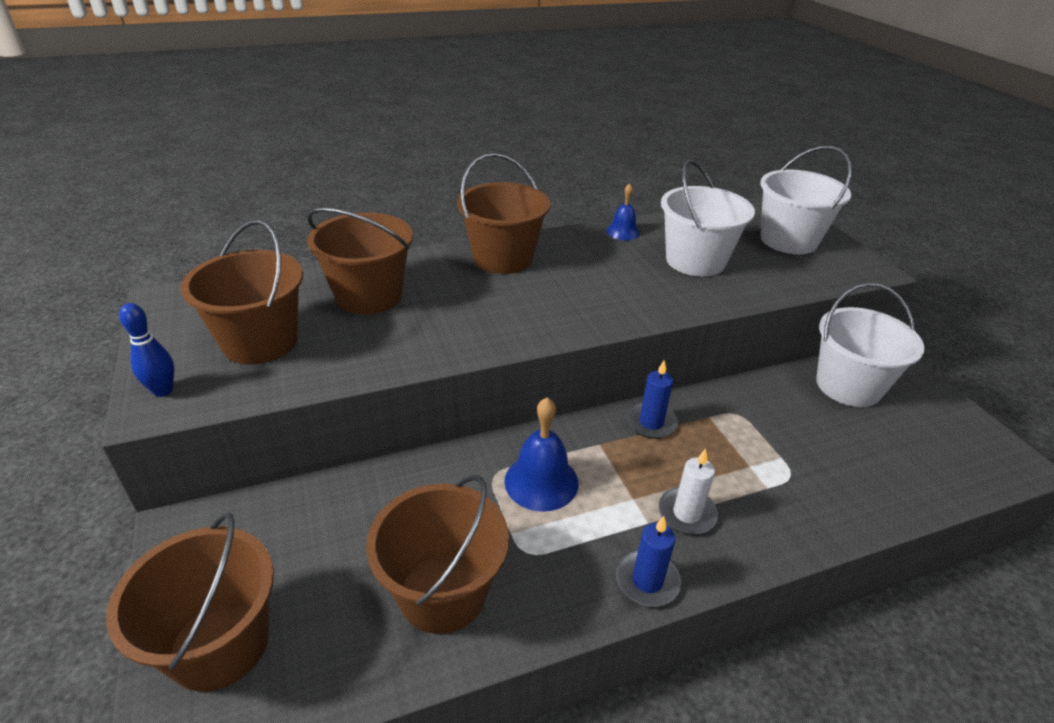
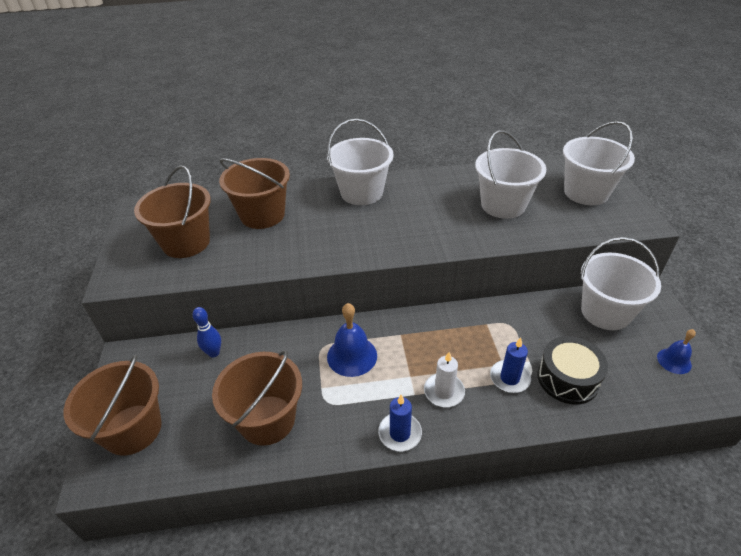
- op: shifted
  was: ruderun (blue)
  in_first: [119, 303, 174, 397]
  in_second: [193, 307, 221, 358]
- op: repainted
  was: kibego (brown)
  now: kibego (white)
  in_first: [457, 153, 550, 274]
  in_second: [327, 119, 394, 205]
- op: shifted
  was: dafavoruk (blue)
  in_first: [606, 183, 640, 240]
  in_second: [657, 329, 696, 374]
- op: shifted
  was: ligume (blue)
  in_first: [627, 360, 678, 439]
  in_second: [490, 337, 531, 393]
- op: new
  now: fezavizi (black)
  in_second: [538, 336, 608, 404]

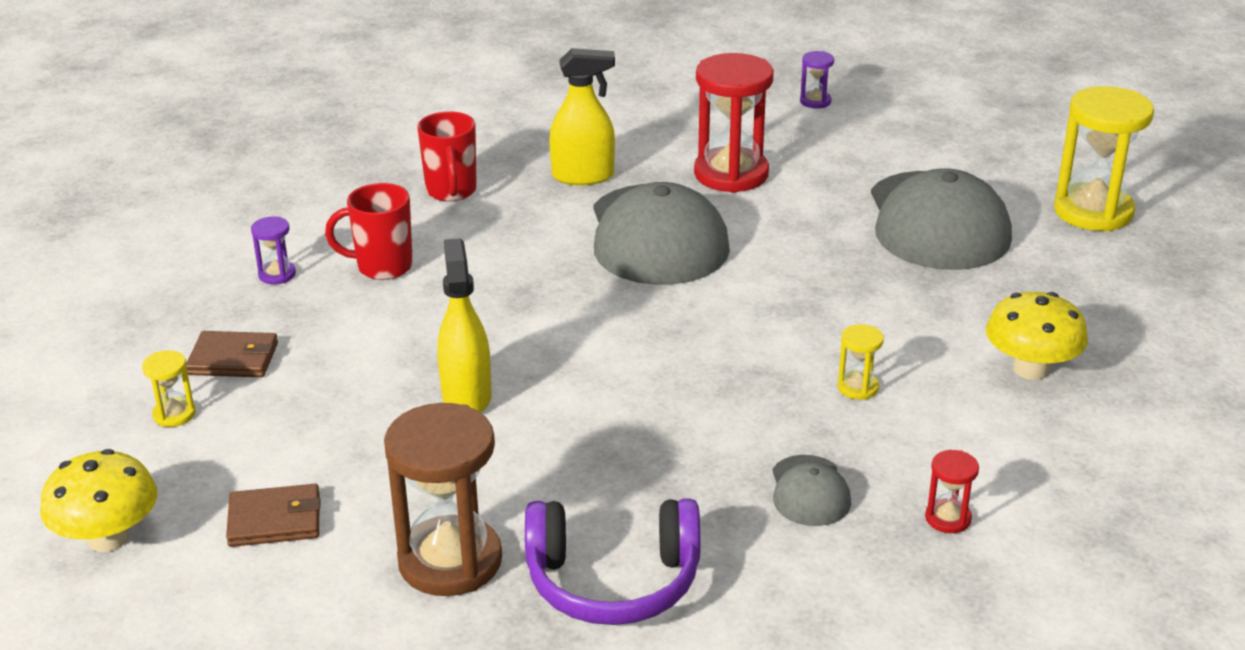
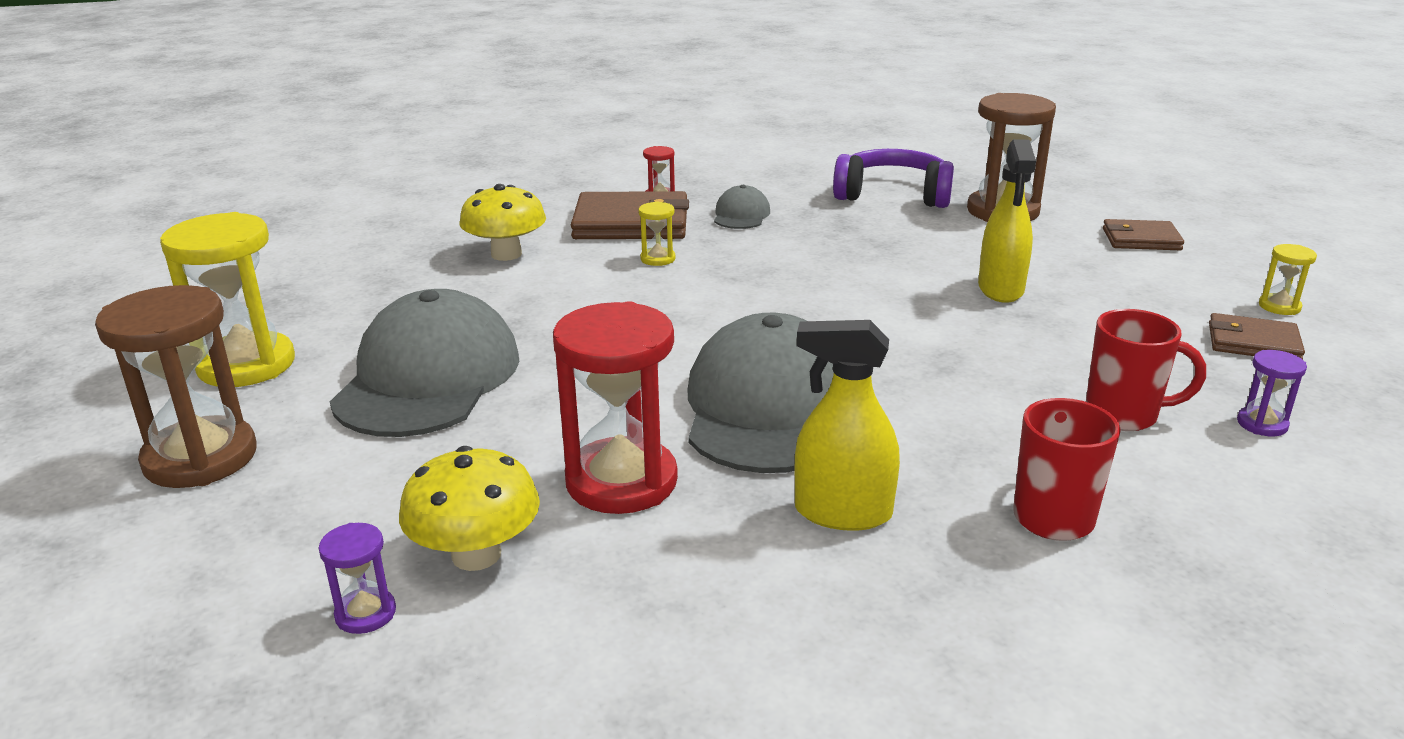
- op: shifted
  was: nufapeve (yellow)
  in_first: [40, 449, 158, 552]
  in_second: [399, 446, 540, 571]
- op: new
  now: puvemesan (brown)
  in_second: [95, 285, 257, 488]
- op: new
  now: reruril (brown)
  in_second: [571, 191, 689, 239]

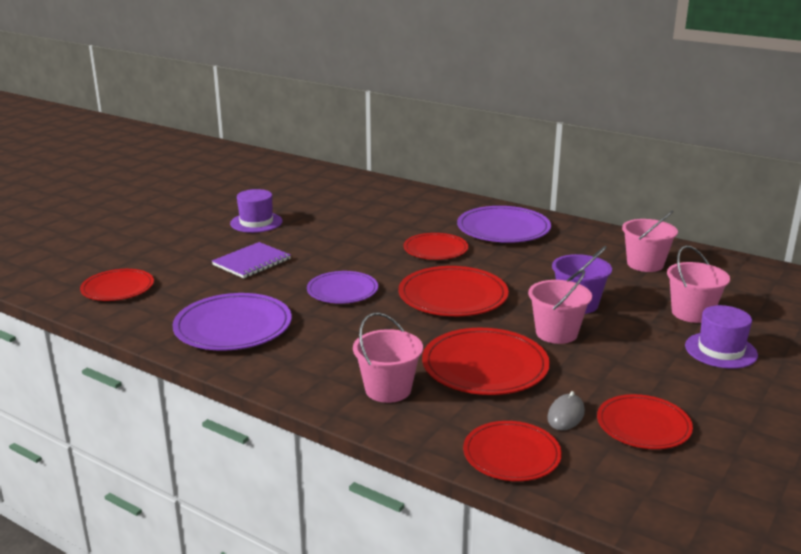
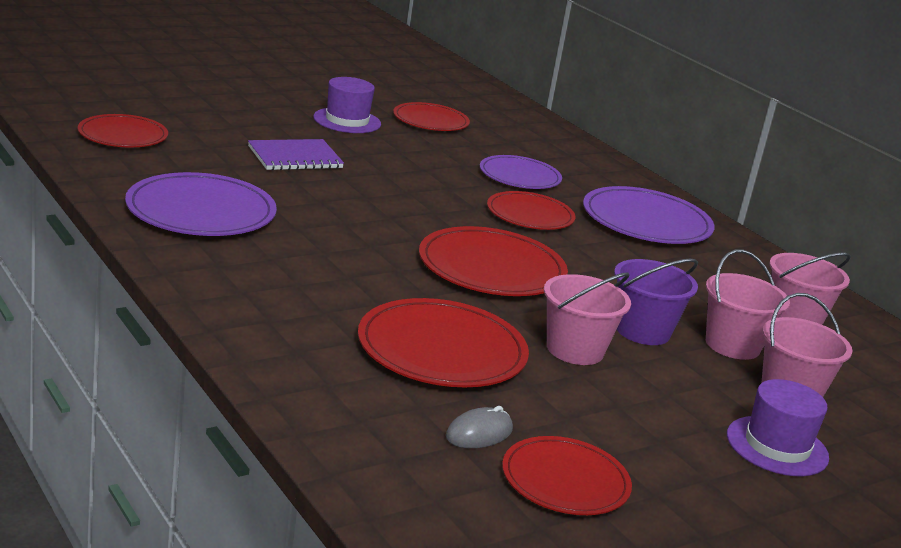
- op: shifted
  was: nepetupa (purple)
  in_first: [307, 271, 378, 304]
  in_second: [480, 155, 562, 189]
- op: shifted
  was: kibego (pink)
  in_first: [353, 313, 423, 403]
  in_second: [706, 249, 790, 360]
- op: shifted
  was: nepetupa (red)
  in_first: [463, 421, 562, 481]
  in_second: [393, 102, 470, 131]

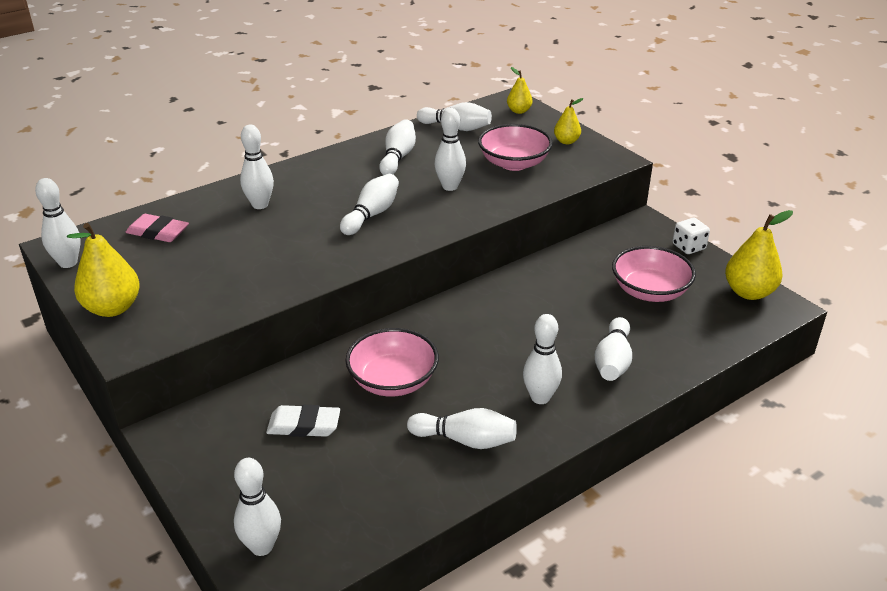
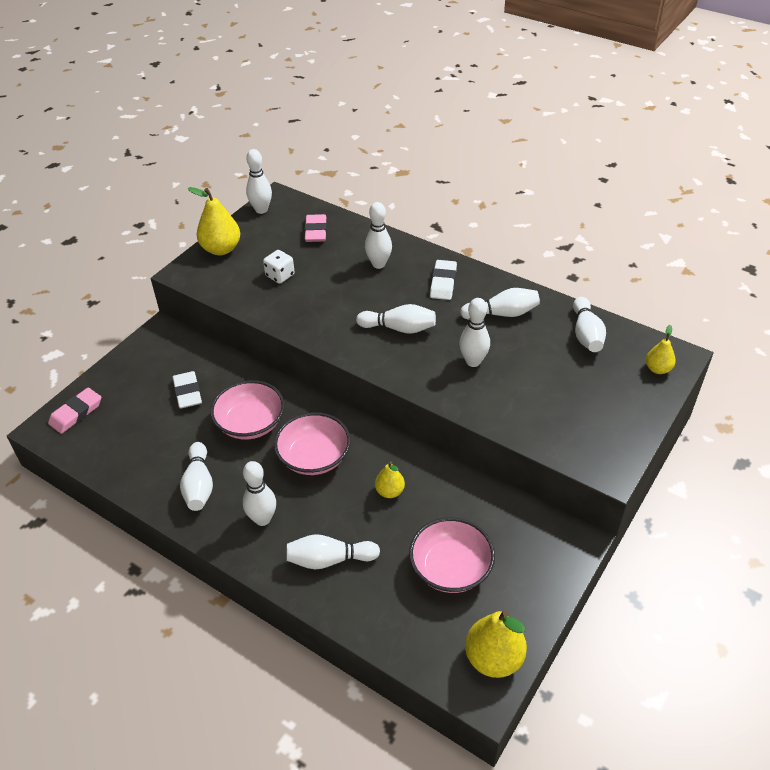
- op: swapped
  was: ruderun (white)
  now: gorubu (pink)
  in_first: [234, 458, 281, 556]
  in_second: [48, 388, 101, 434]
- op: shifted
  was: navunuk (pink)
  in_first: [478, 124, 553, 171]
  in_second: [274, 412, 351, 475]
- op: shifted
  was: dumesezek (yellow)
  in_first: [554, 98, 584, 144]
  in_second: [375, 461, 405, 498]
- op: shifted
  was: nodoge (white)
  in_first: [673, 218, 710, 254]
  in_second: [263, 250, 295, 284]
- op: new
  now: gorubu (white)
  in_second: [430, 260, 457, 300]

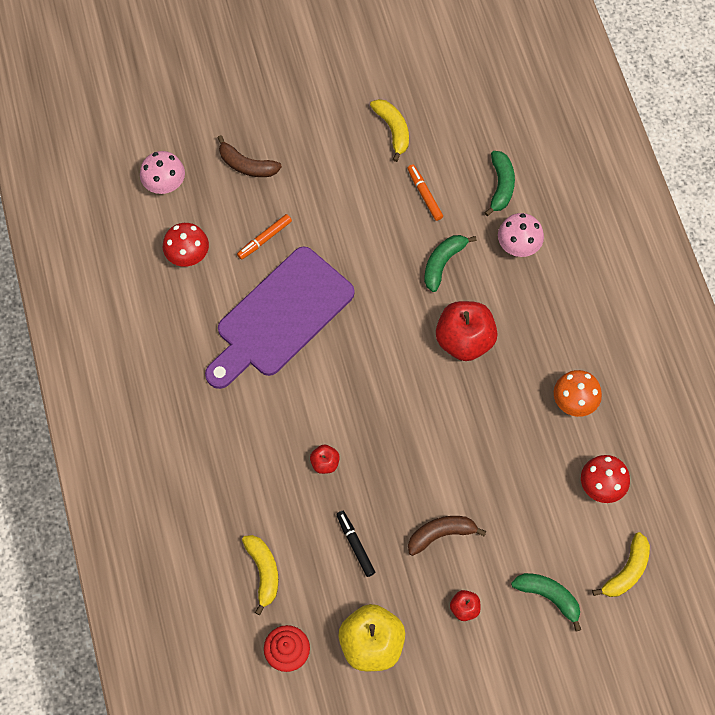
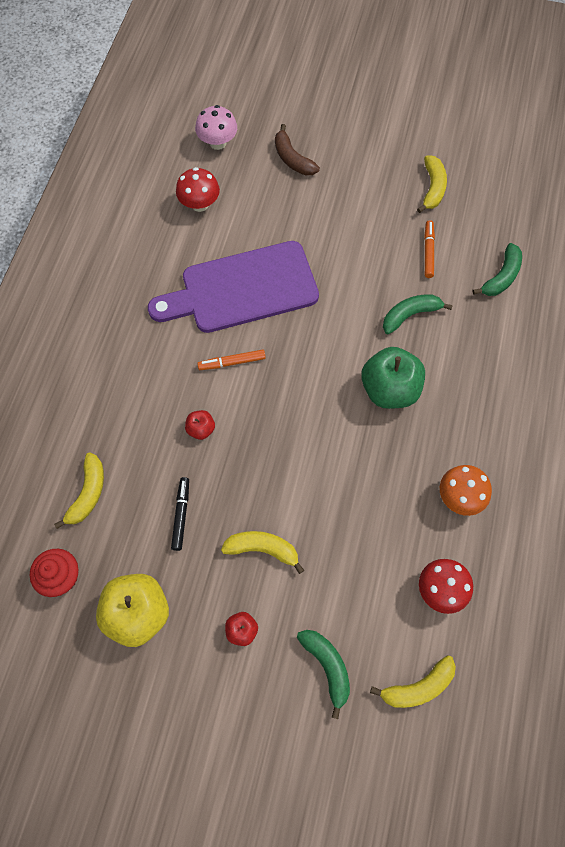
- op: shifted
  was: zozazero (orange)
  in_first: [237, 214, 292, 260]
  in_second: [197, 350, 266, 370]
- op: repainted
  was: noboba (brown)
  now: noboba (yellow)
  in_first: [408, 516, 486, 556]
  in_second: [221, 531, 304, 574]
- op: repainted
  was: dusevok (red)
  now: dusevok (green)
  in_first: [436, 301, 498, 361]
  in_second: [361, 347, 425, 409]
- op: gone
  was: nufapeve (pink)
  in_first: [498, 213, 544, 257]

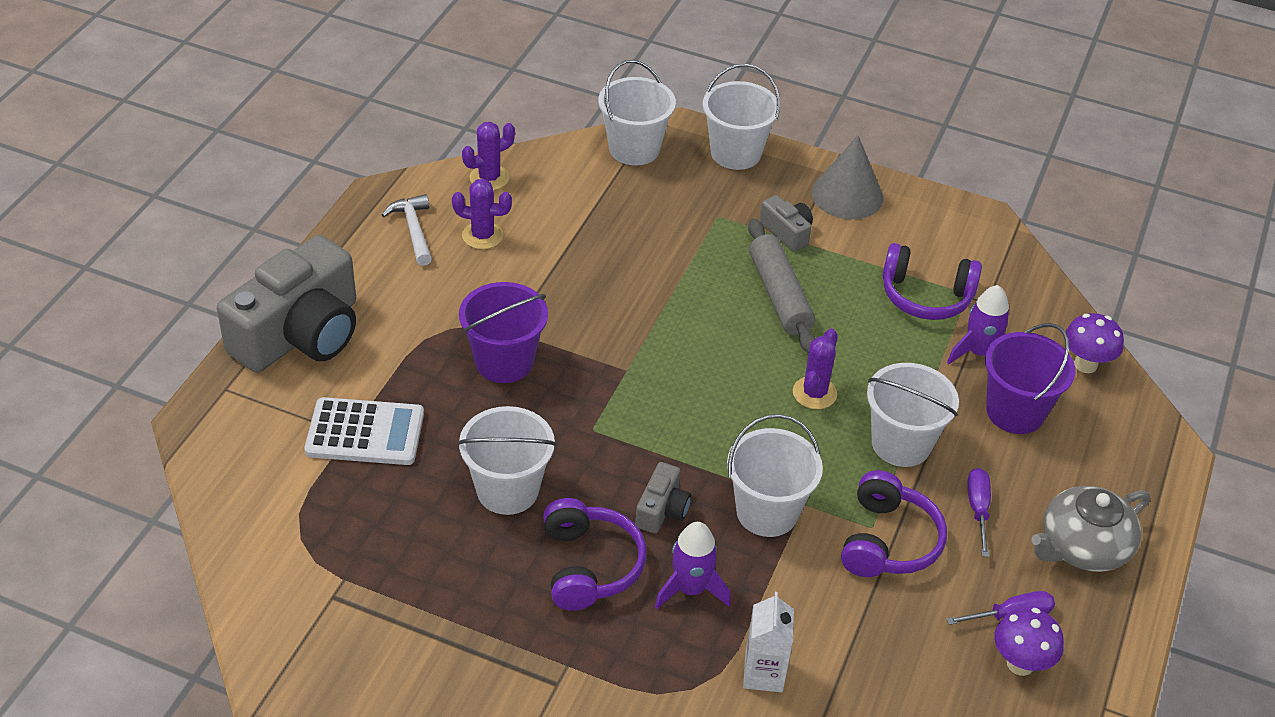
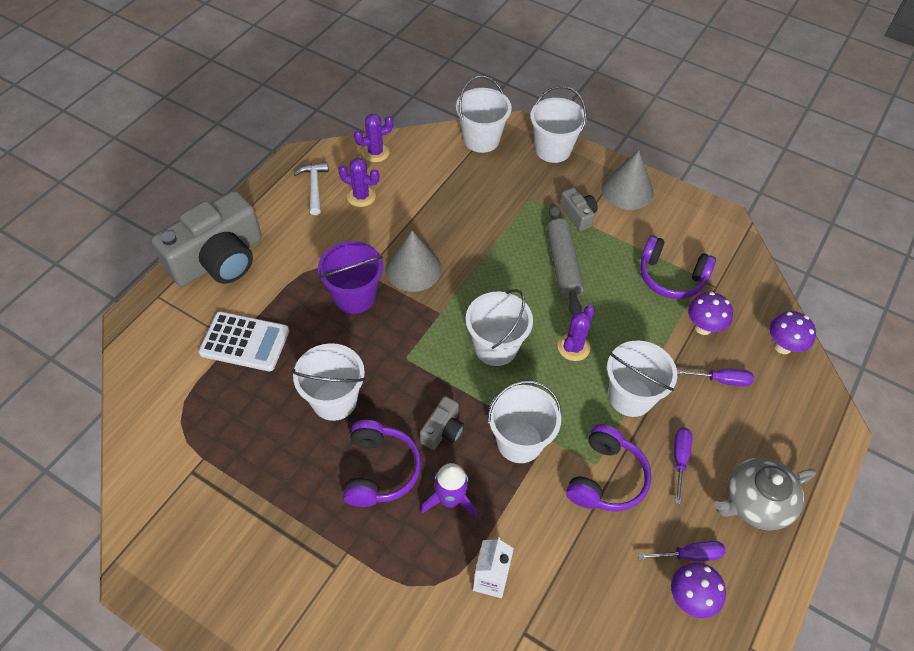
- op: swapped
  was: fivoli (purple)
  now: nufapeve (purple)
  in_first: [947, 285, 1009, 364]
  in_second: [688, 292, 733, 335]
- op: swapped
  was: kibego (purple)
  now: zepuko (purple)
  in_first: [985, 323, 1075, 434]
  in_second: [677, 369, 754, 386]
- op: new
  now: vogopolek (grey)
  in_second: [385, 230, 442, 292]
- op: new
  now: kibego (white)
  in_second: [466, 289, 533, 366]

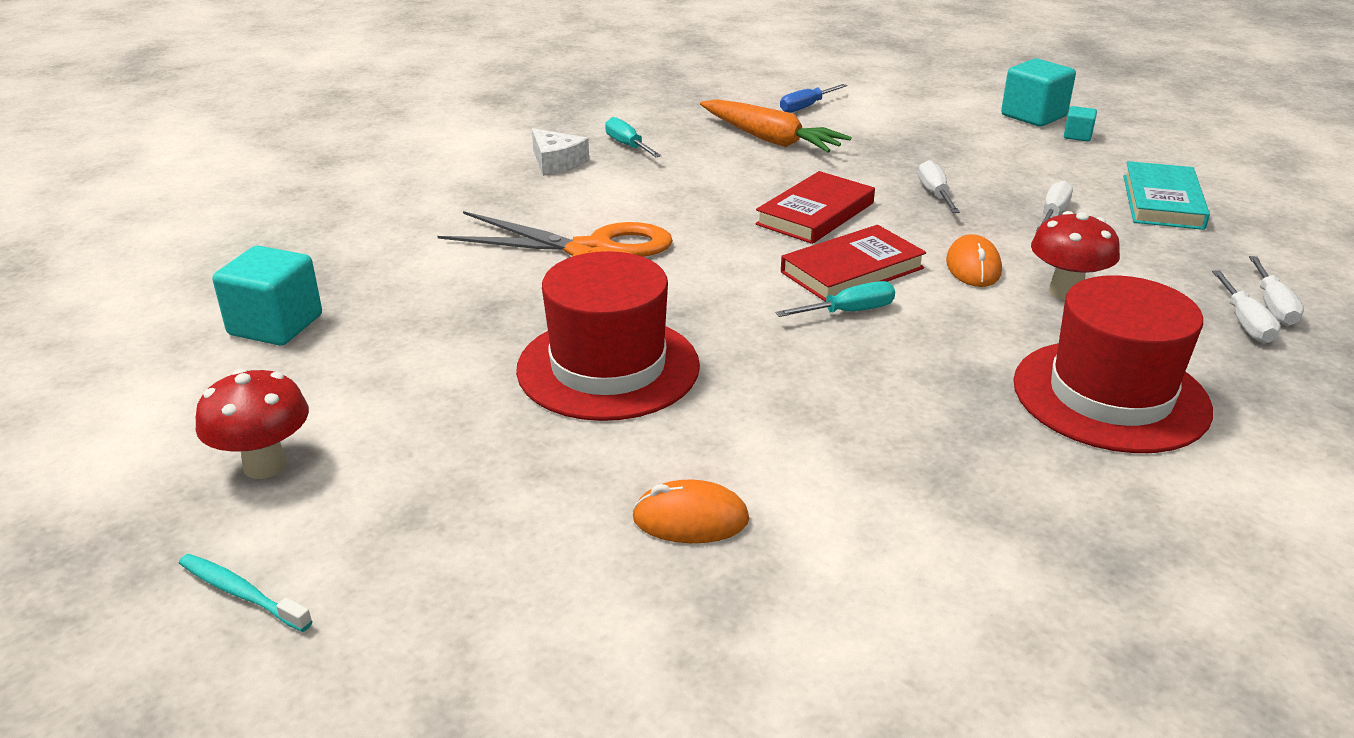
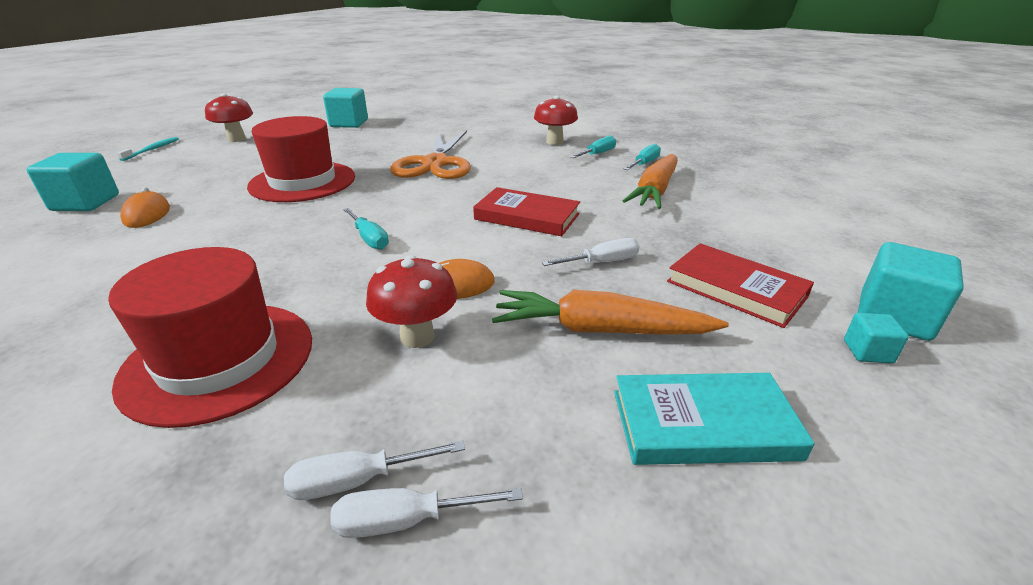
- op: swapped
  was: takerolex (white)
  now: nufapeve (red)
  in_first: [532, 128, 589, 176]
  in_second: [534, 95, 578, 145]
- op: gone
  was: zepuko (blue)
  in_first: [780, 84, 847, 113]
- op: shifted
  was: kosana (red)
  in_first: [781, 225, 926, 302]
  in_second: [667, 243, 814, 328]
- op: swapped
  was: zepuko (white)
  now: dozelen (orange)
  in_first: [1036, 181, 1073, 231]
  in_second: [492, 290, 729, 334]
- op: new
  now: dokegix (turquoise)
  in_second: [27, 153, 119, 211]
- op: new
  now: zepuko (turquoise)
  in_second: [624, 144, 661, 170]

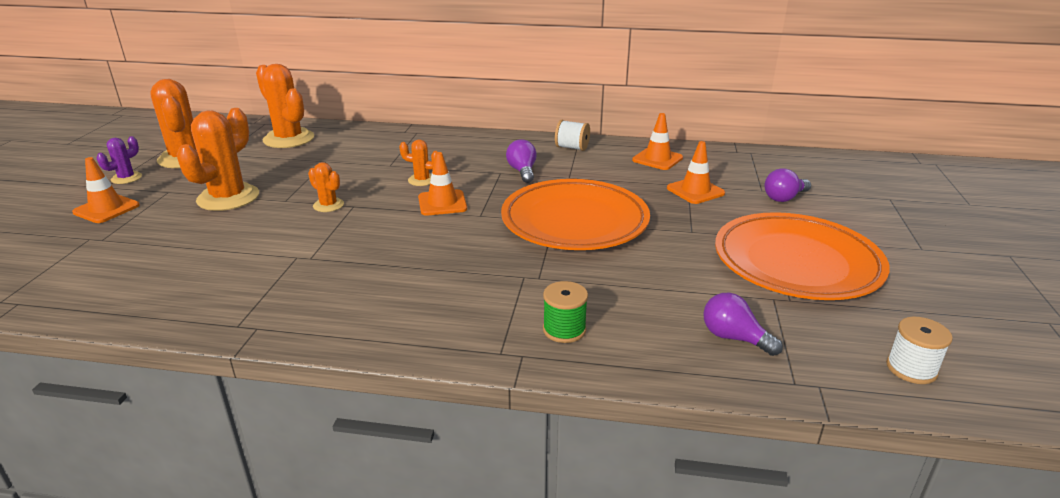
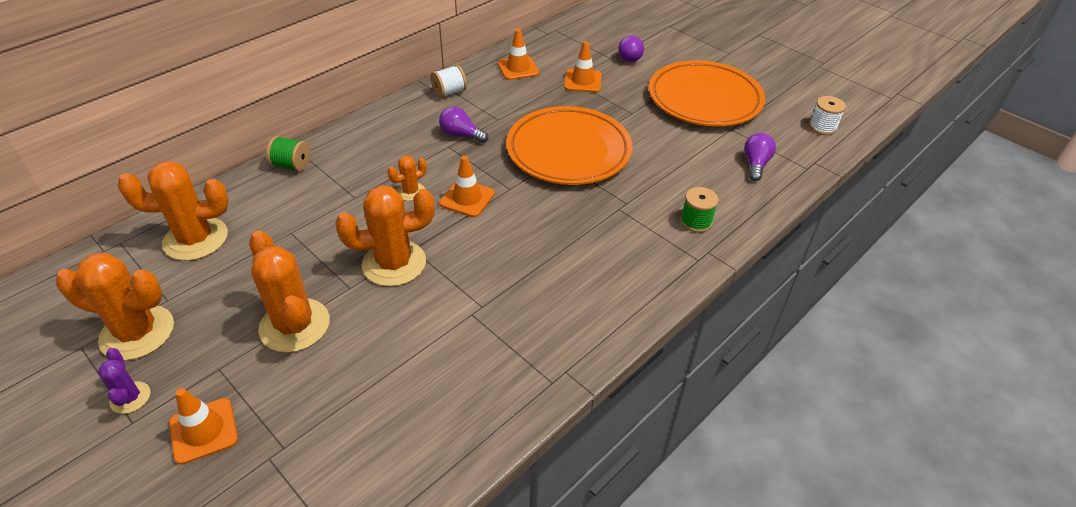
- op: scaled
  was: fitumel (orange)
  in_first: [308, 162, 344, 212]
  in_second: [335, 185, 435, 286]
  ratio: 1.99
- op: rotated
  was: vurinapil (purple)
  in_first: [703, 293, 783, 356]
  in_second: [744, 133, 776, 181]
  clockwise: 120
- op: new
  now: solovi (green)
  in_second: [266, 136, 310, 171]

